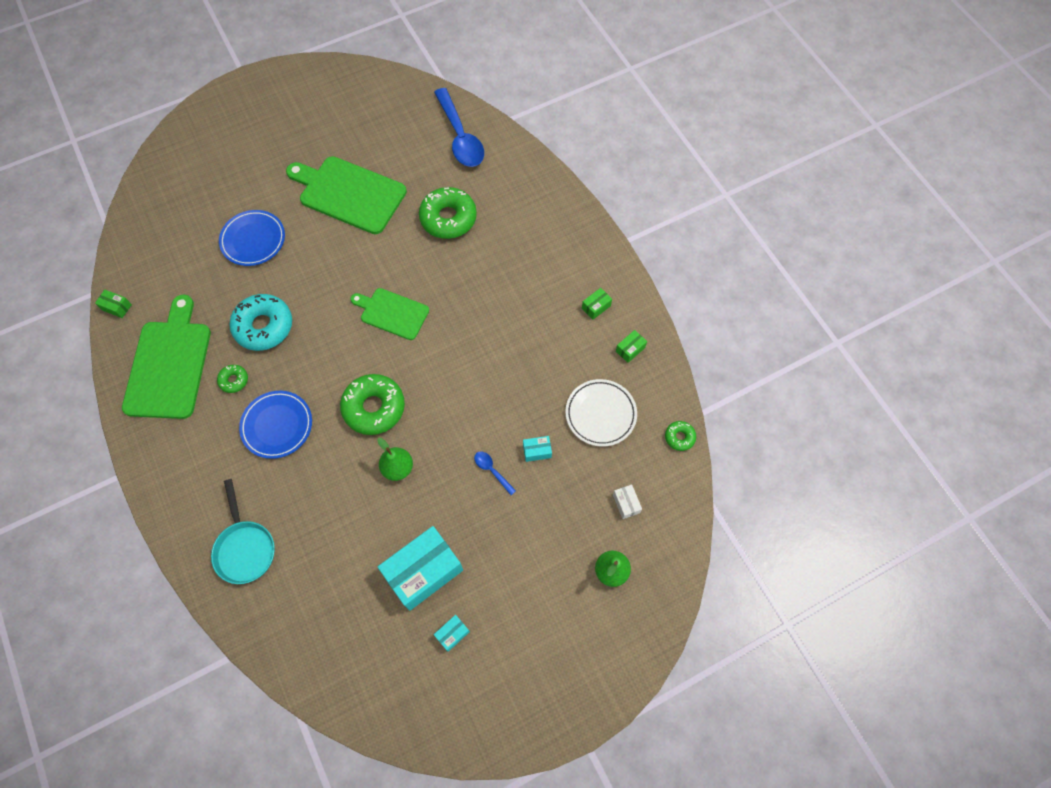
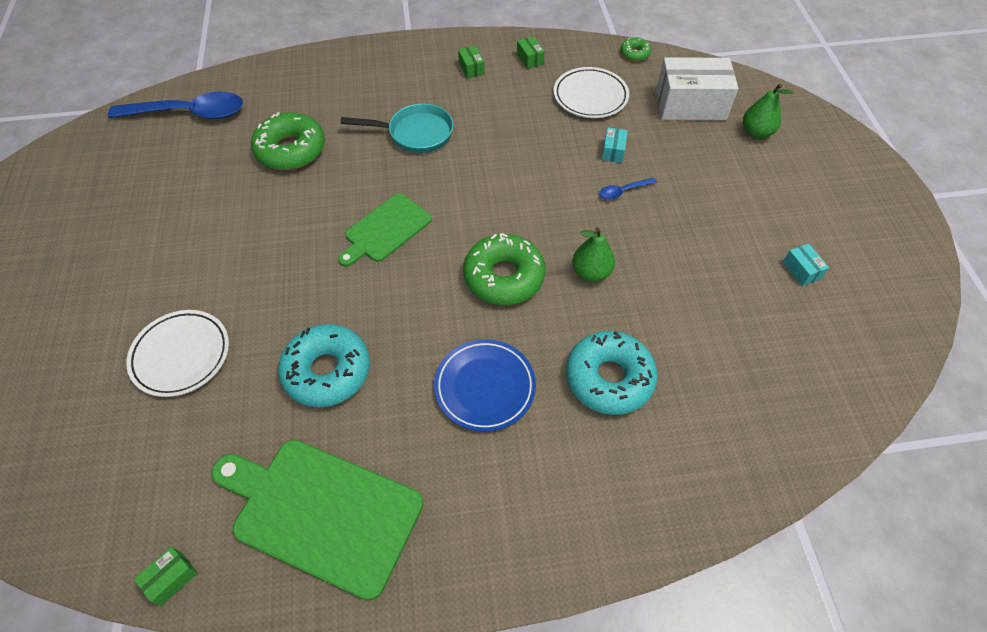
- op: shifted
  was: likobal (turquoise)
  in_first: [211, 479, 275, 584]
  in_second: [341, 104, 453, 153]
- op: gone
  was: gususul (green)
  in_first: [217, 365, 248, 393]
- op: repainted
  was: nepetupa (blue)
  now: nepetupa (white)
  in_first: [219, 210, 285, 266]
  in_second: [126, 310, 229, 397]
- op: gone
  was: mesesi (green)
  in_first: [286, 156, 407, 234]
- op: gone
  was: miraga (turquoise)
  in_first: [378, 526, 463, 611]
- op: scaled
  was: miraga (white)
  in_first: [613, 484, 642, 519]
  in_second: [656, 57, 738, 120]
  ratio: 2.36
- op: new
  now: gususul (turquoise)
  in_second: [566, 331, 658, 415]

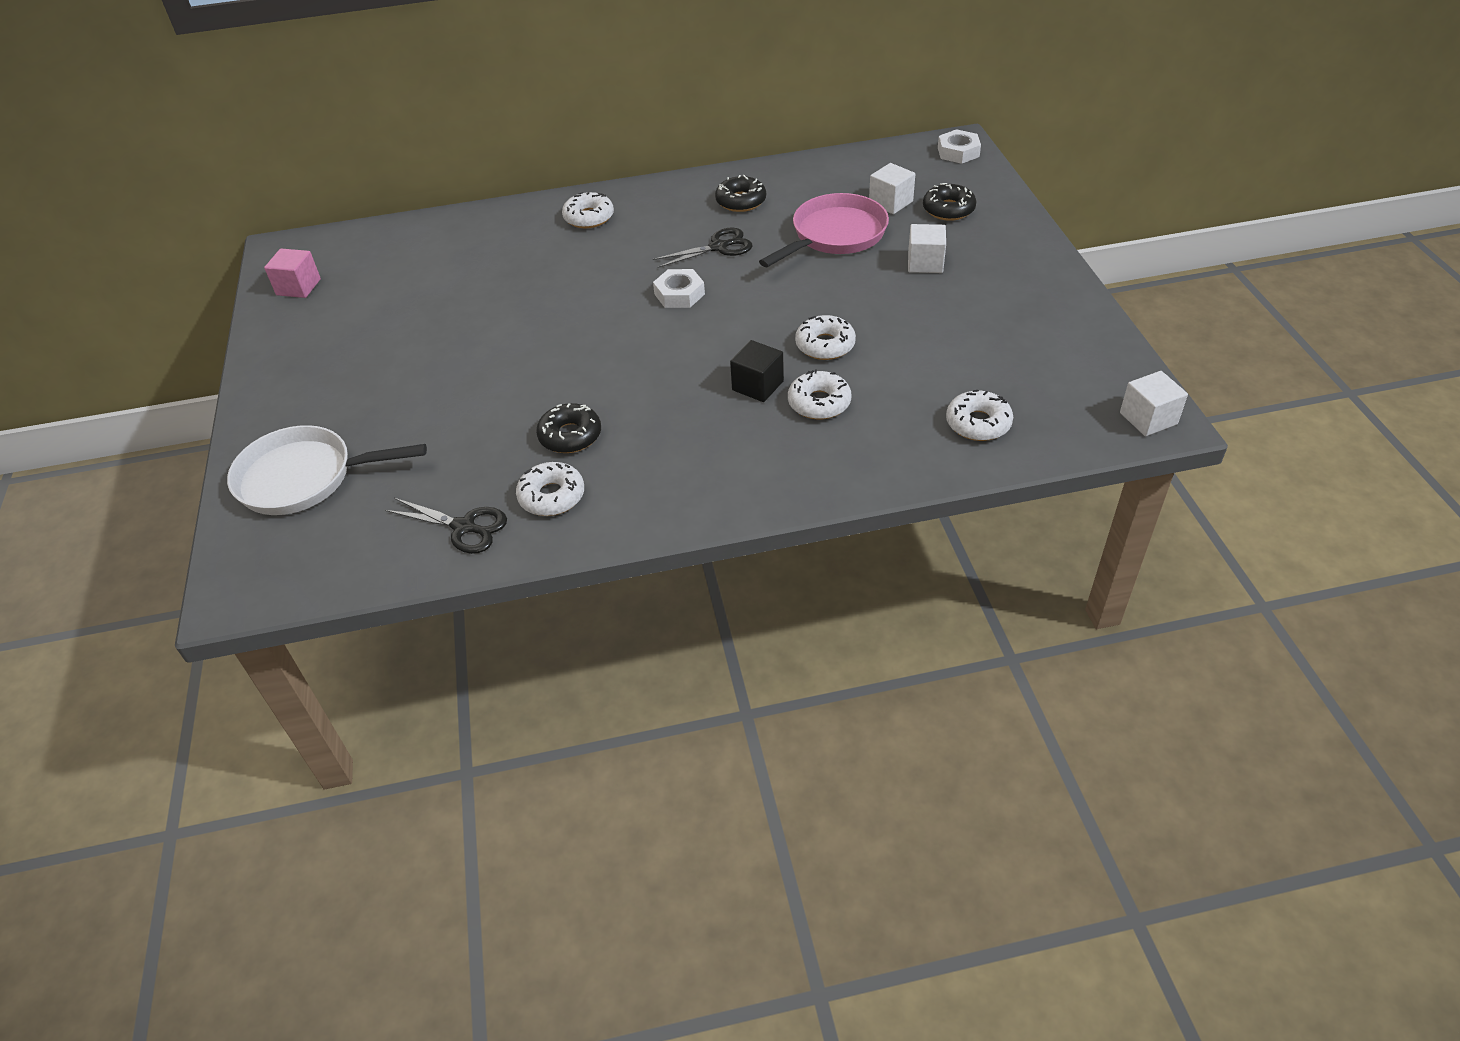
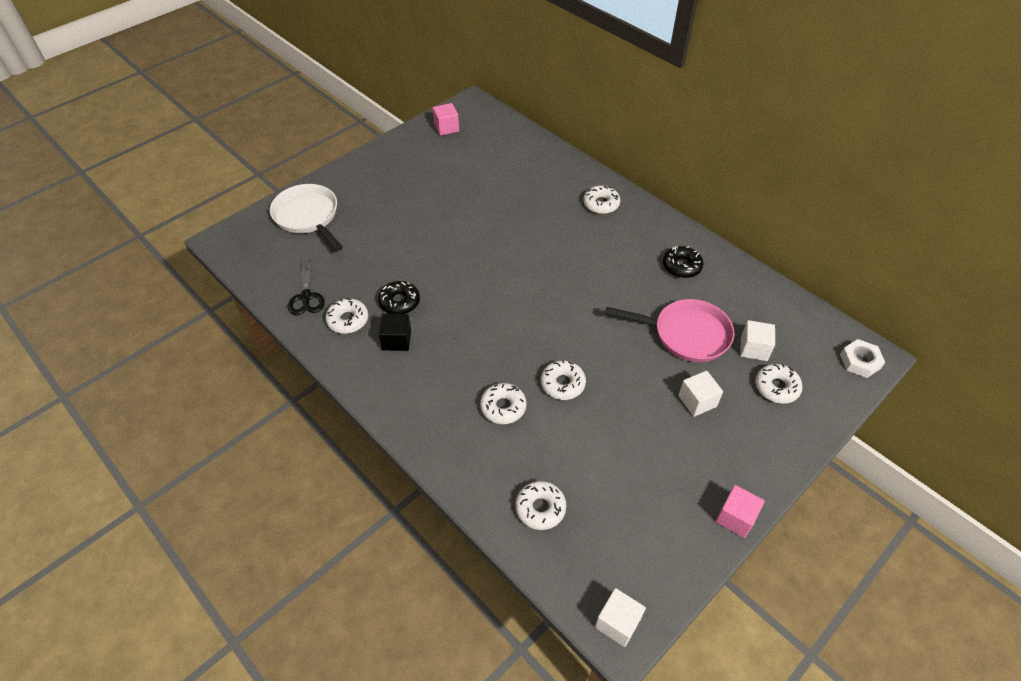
- op: gone
  was: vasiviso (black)
  in_first: [653, 227, 752, 268]
- op: gone
  was: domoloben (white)
  in_first: [653, 269, 705, 308]
- op: shifted
  was: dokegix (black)
  in_first: [730, 340, 784, 402]
  in_second: [378, 314, 411, 351]
- op: repainted
  was: gususul (black)
  now: gususul (white)
  in_first: [923, 183, 977, 221]
  in_second: [755, 364, 803, 404]
- op: new
  now: dokegix (pink)
  in_second: [715, 485, 765, 538]

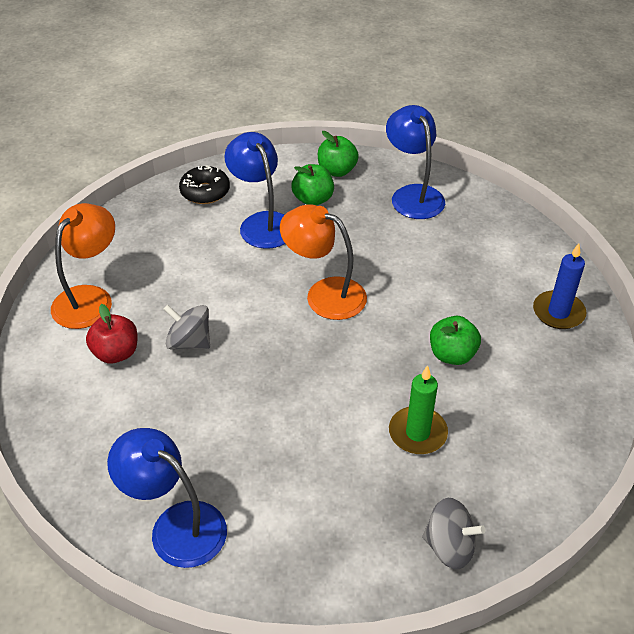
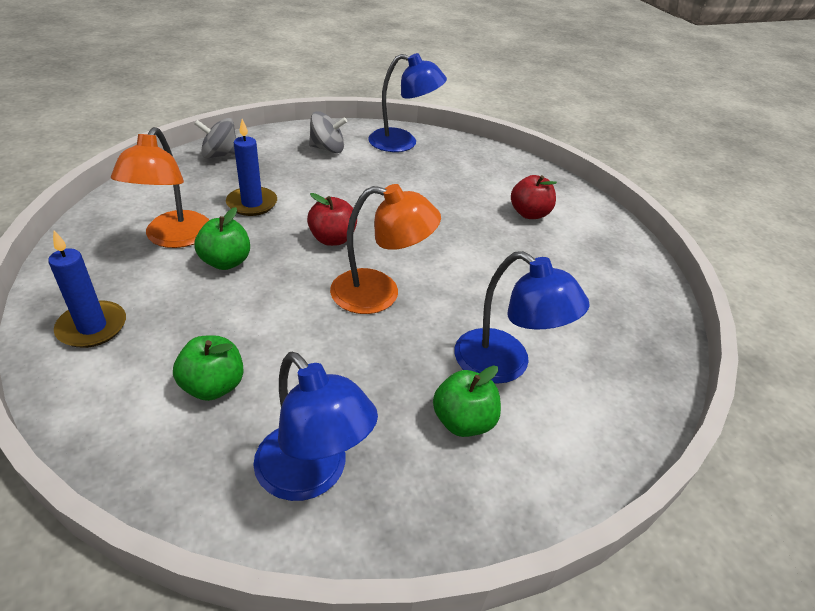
- op: shifted
  was: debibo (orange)
  in_first: [51, 203, 115, 329]
  in_second: [111, 127, 209, 248]
- op: shifted
  was: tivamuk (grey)
  in_first: [164, 305, 210, 349]
  in_second: [309, 111, 347, 153]
- op: gone
  was: gususul (black)
  in_first: [179, 166, 230, 204]
- op: shifted
  was: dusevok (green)
  in_first: [318, 131, 359, 177]
  in_second: [173, 335, 244, 401]
- op: repainted
  was: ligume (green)
  now: ligume (blue)
  in_first: [389, 365, 448, 454]
  in_second: [226, 119, 277, 216]
- op: new
  now: dusevok (red)
  in_second: [307, 193, 357, 246]

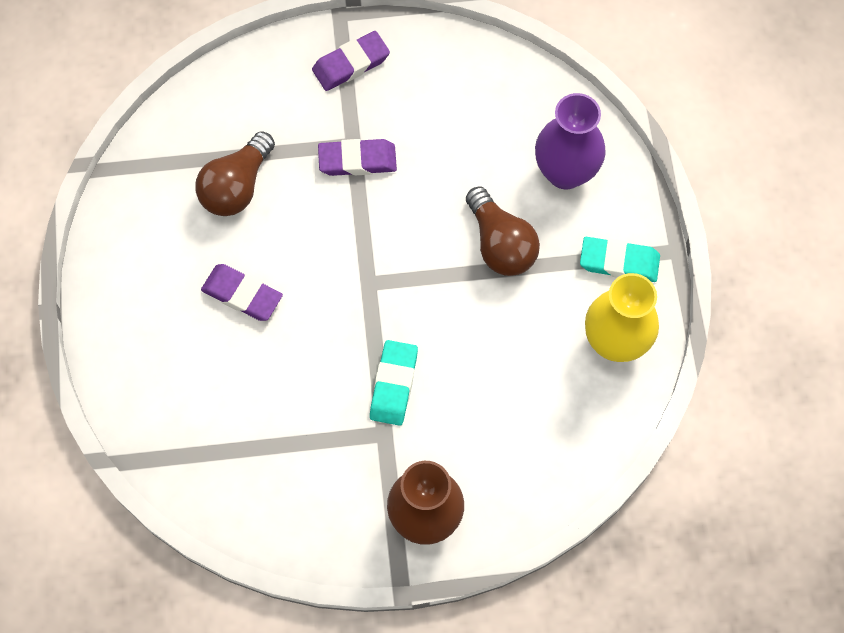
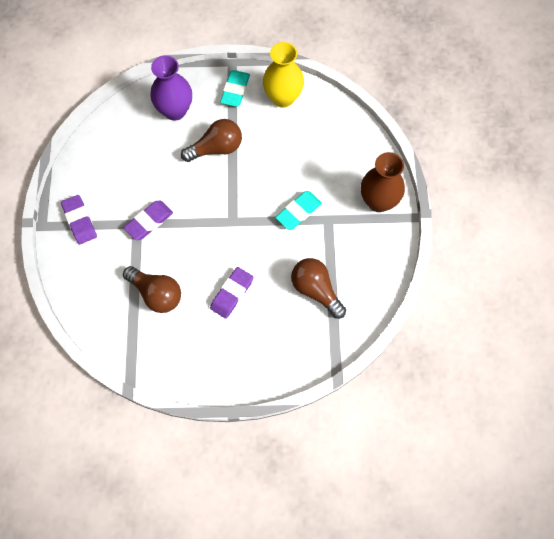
- op: rotated
  was: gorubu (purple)
  in_first: [318, 139, 397, 176]
  in_second: [124, 201, 173, 240]
  clockwise: 45
- op: rotated
  was: gorubu (turquoise)
  in_first: [370, 340, 418, 426]
  in_second: [275, 191, 322, 230]
  clockwise: -60
- op: new
  now: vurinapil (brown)
  in_second: [291, 258, 346, 319]

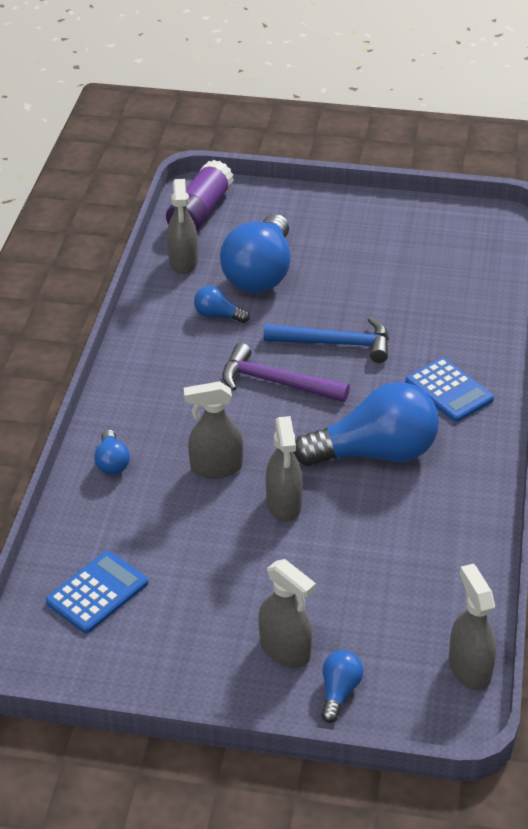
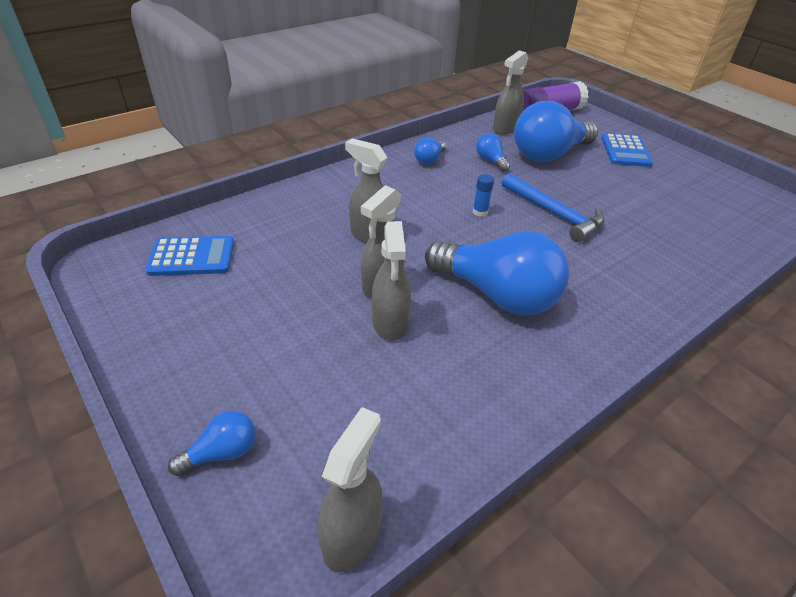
- op: shifted
  was: vurinapil (blue)
  in_first: [94, 430, 130, 475]
  in_second: [414, 137, 446, 165]
- op: swapped
  was: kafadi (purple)
  now: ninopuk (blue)
  in_first: [222, 343, 350, 402]
  in_second: [473, 174, 494, 217]
- op: shifted
  was: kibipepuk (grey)
  in_first: [259, 559, 316, 668]
  in_second: [372, 221, 411, 341]
- op: shifted
  was: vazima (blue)
  in_first: [405, 358, 494, 422]
  in_second: [601, 133, 653, 167]

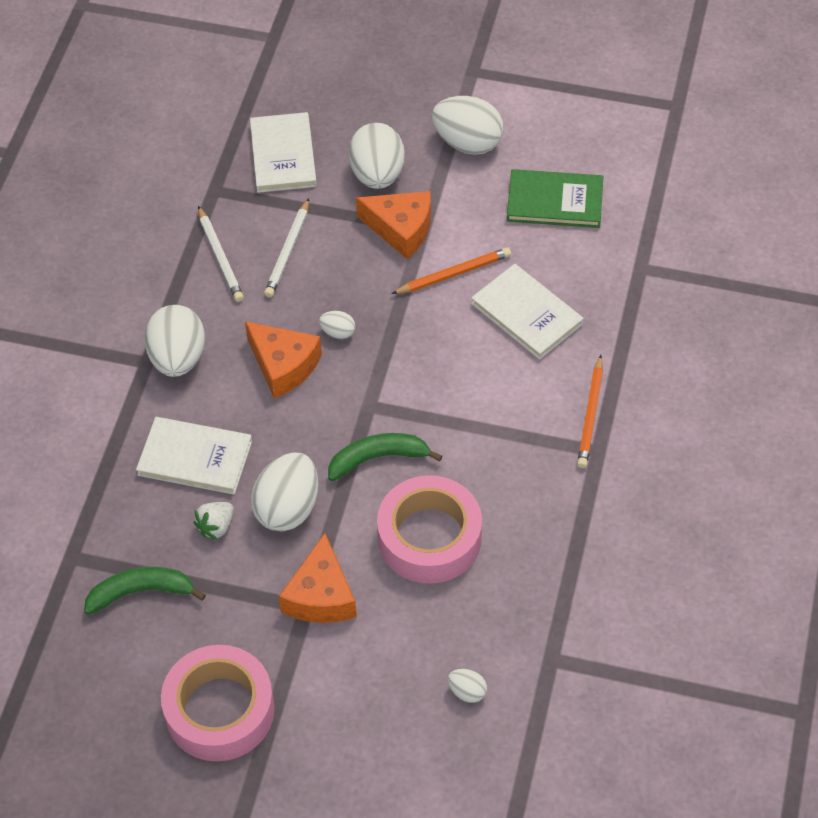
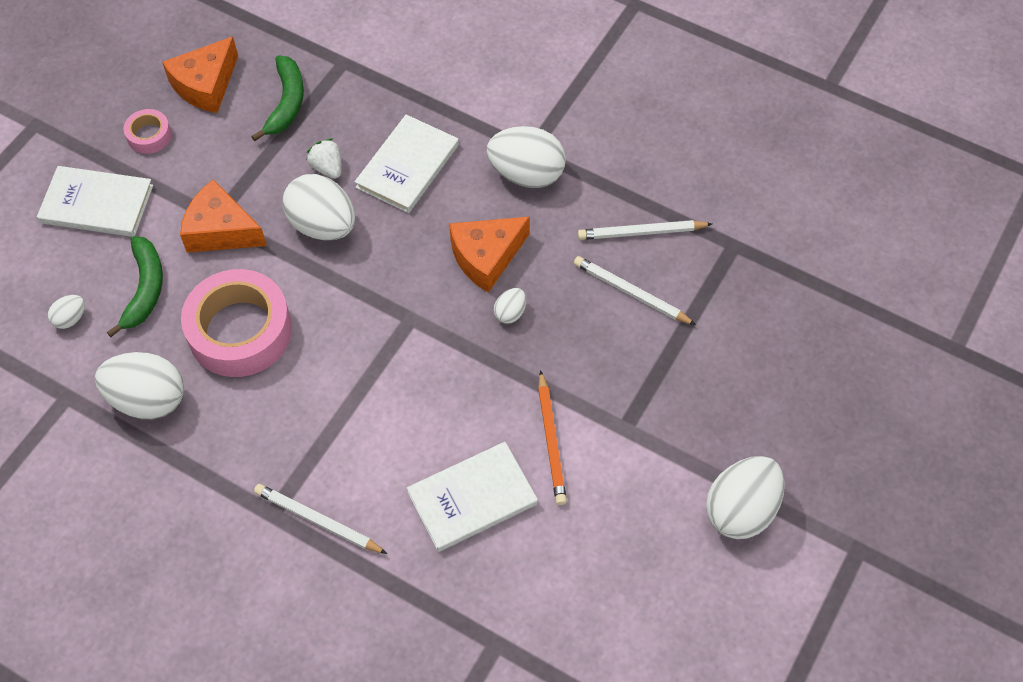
- op: scaled
  was: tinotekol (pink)
  in_first: [161, 645, 275, 762]
  in_second: [123, 109, 172, 154]
  ratio: 0.46
- op: shifted
  was: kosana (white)
  in_first: [250, 112, 317, 193]
  in_second: [37, 166, 153, 237]
- op: shifted
  was: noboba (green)
  in_first: [328, 433, 442, 481]
  in_second: [107, 236, 163, 337]
- op: shifted
  was: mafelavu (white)
  in_first: [349, 123, 405, 189]
  in_second: [95, 352, 184, 419]
- op: shifted
  was: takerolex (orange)
  in_first: [356, 191, 431, 259]
  in_second: [162, 36, 238, 113]
- op: gone
  was: kosana (green)
  in_first: [507, 169, 603, 228]
- op: repainted
  was: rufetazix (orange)
  now: rufetazix (white)
  in_first: [577, 355, 603, 468]
  in_second: [254, 484, 387, 554]

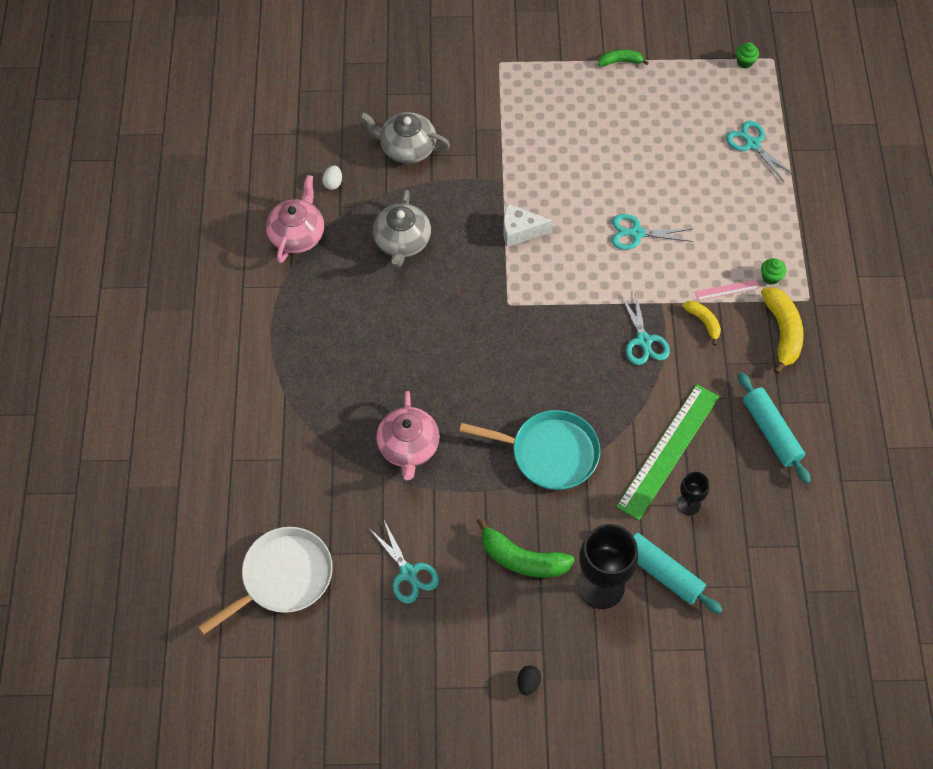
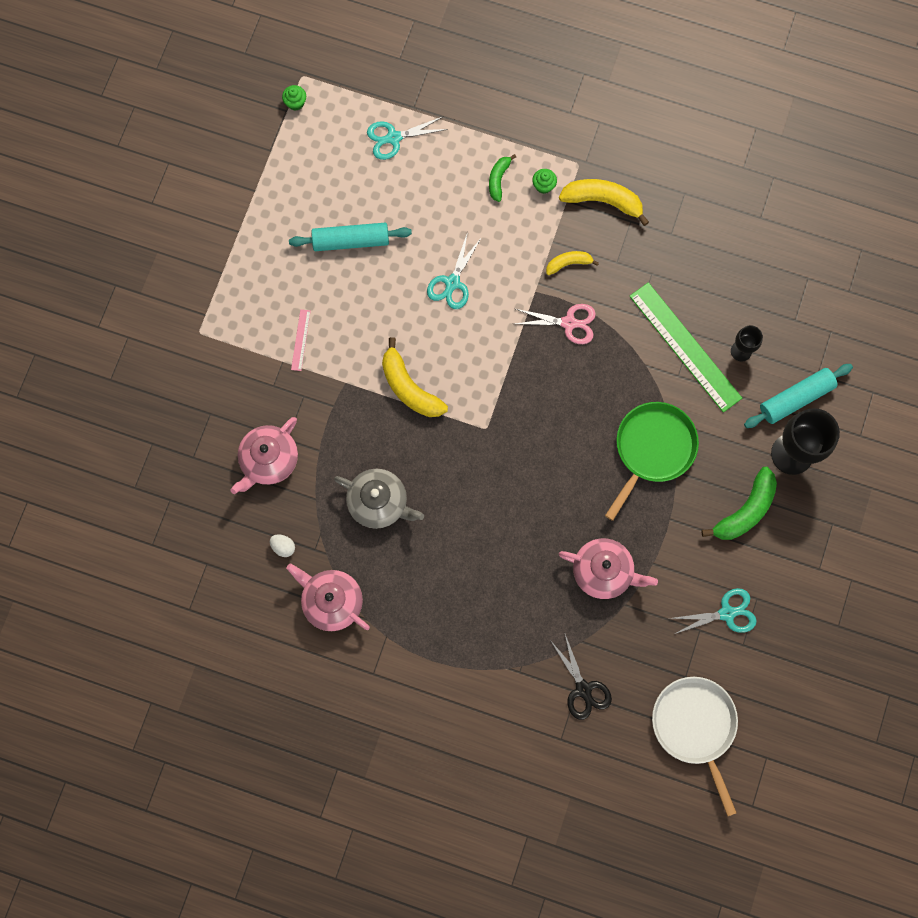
- op: repainted
  was: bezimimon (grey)
  now: bezimimon (pink)
  in_first: [360, 112, 450, 164]
  in_second: [230, 417, 298, 494]
- op: repainted
  was: likobal (turquoise)
  now: likobal (green)
  in_first: [459, 410, 600, 490]
  in_second: [605, 402, 699, 521]
- op: swapped
  was: takerolex (white)
  now: noboba (yellow)
  in_first: [503, 204, 553, 247]
  in_second: [382, 337, 448, 417]
- op: gone
  was: mafelavu (black)
  in_first: [517, 665, 541, 695]
- op: shifted
  was: noboba (green)
  in_first: [598, 49, 649, 66]
  in_second: [489, 154, 516, 202]
- op: repainted
  was: vasiviso (turquoise)
  now: vasiviso (pink)
  in_first: [620, 293, 670, 365]
  in_second: [515, 304, 596, 344]
- op: shifted
  was: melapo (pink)
  in_first: [695, 279, 759, 301]
  in_second: [291, 309, 311, 371]
- op: shifted
  was: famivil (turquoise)
  in_first: [738, 372, 811, 484]
  in_second: [289, 223, 412, 251]
- op: new
  now: vasiviso (black)
  in_second: [550, 634, 612, 720]

